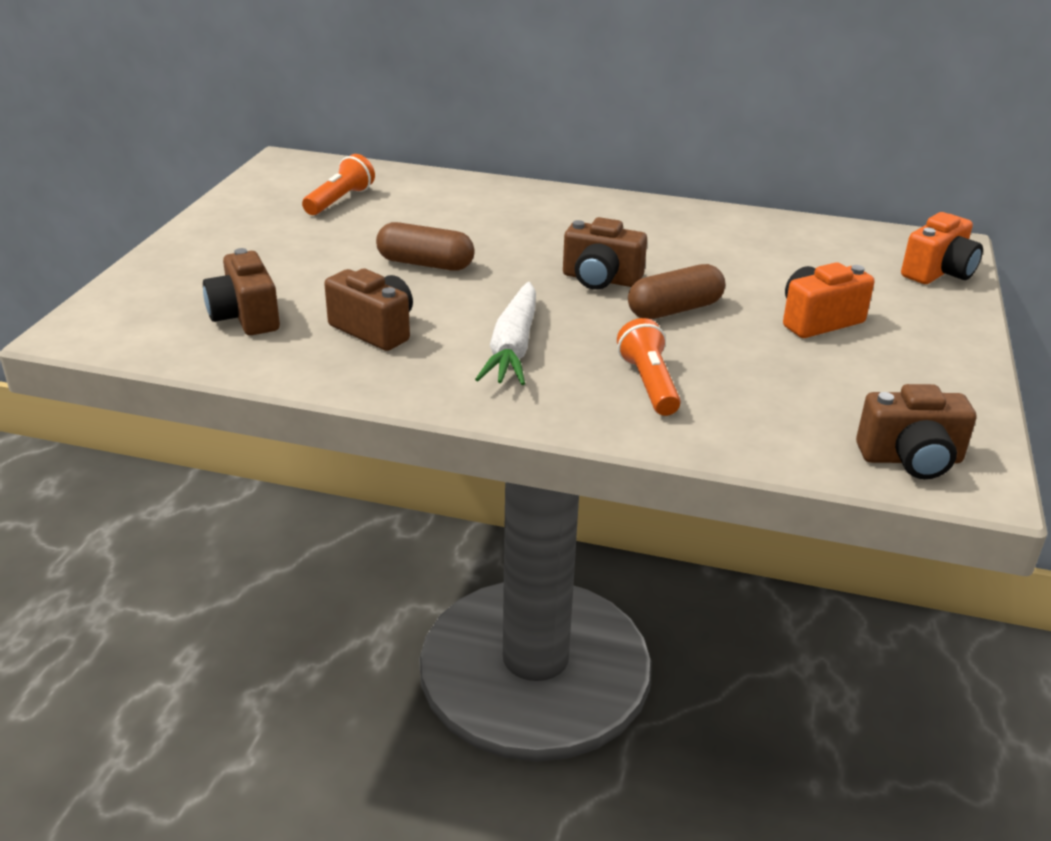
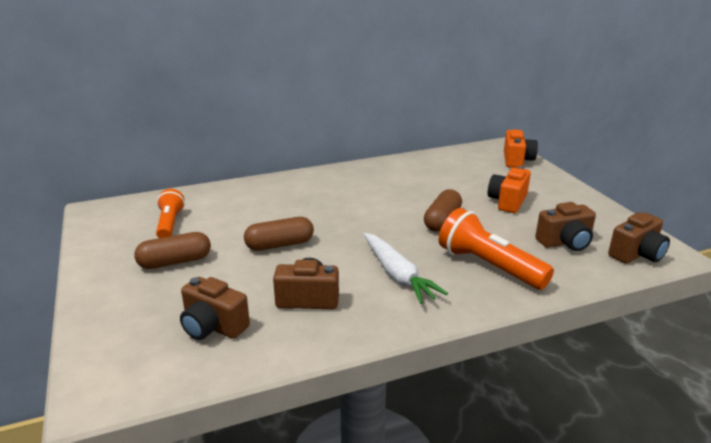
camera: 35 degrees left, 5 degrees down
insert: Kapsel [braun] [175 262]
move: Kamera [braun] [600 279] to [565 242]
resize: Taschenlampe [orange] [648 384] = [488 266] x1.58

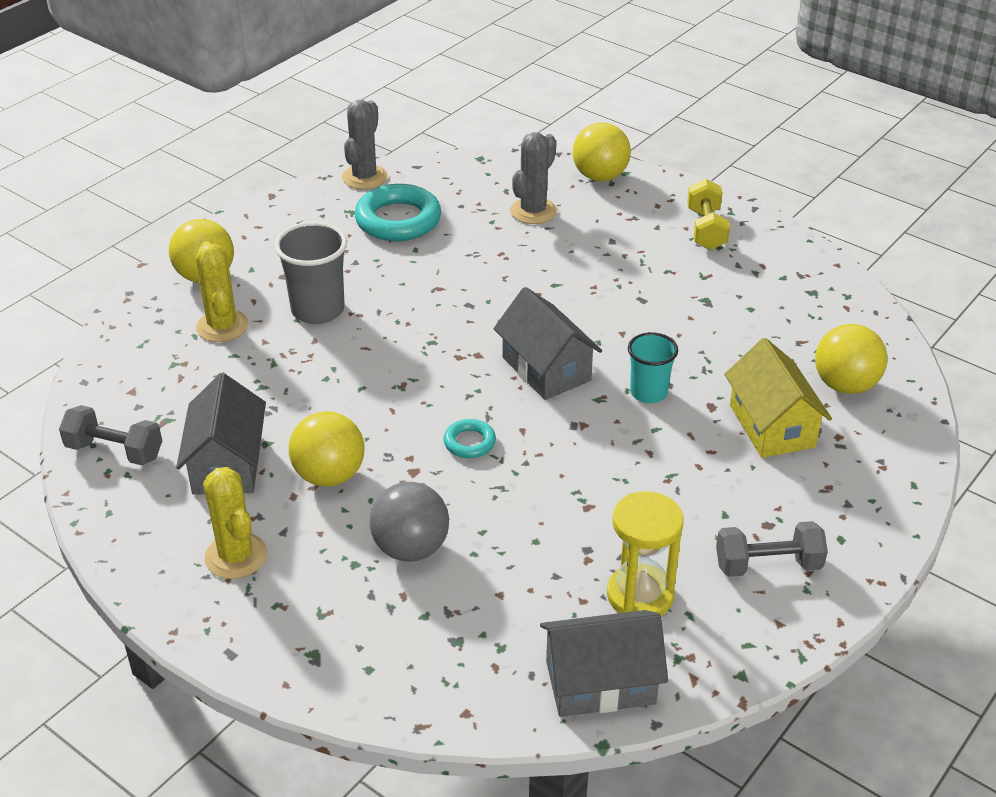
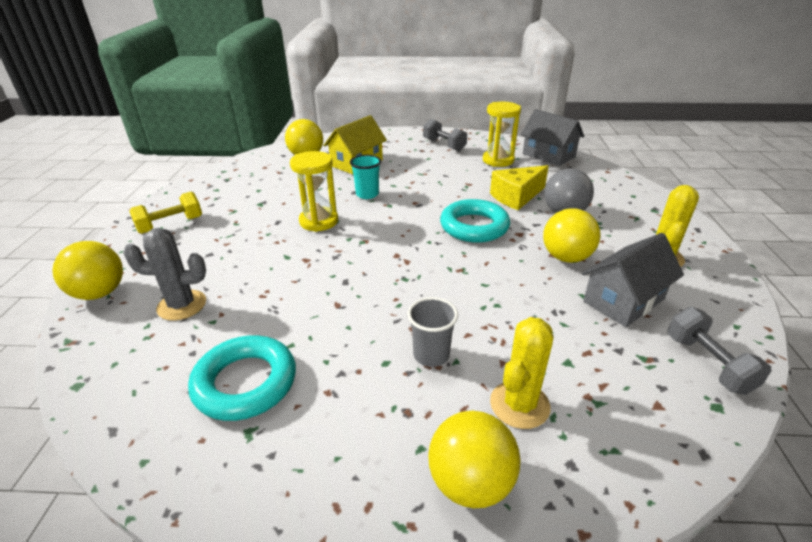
camera: 125 degrees left, 5 degrees down
delete: Kaktus [grau] [364 177]; Haus [grau] [546 369]
insert: Sanduhr [gelb] [319 221]; Käse [gelb] [516 197]
resize: Becher [grau] [318 310] = [431 355] x0.66; Ring [türkis] [469 442] = [474 226] x1.99

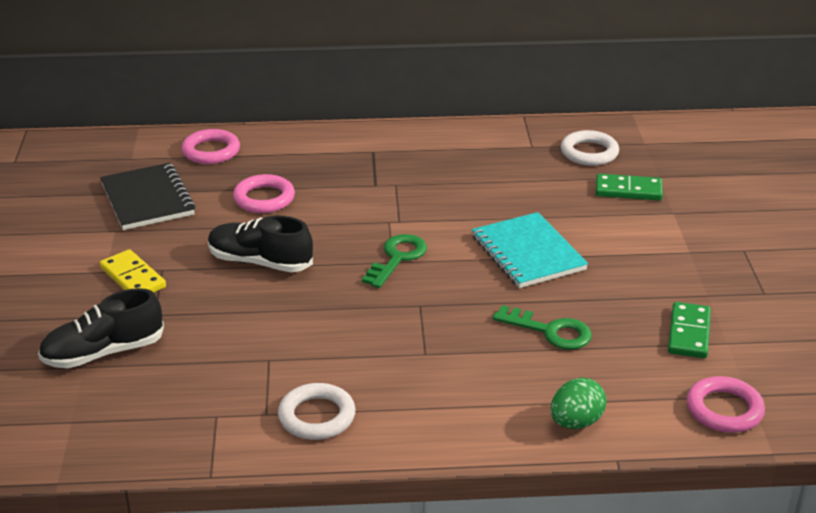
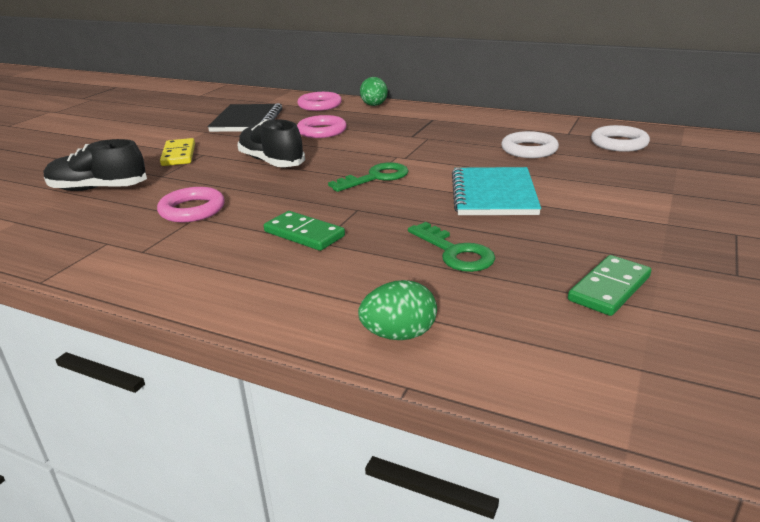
camera: 30 degrees right, 5 degrees down
insert: Ei [grün] [374 105]
move: Ring [rosa] [724 409] to [192 210]; Dominostein [grün] [628 190] to [304 234]; Ring [weiß] [317 416] to [529 149]

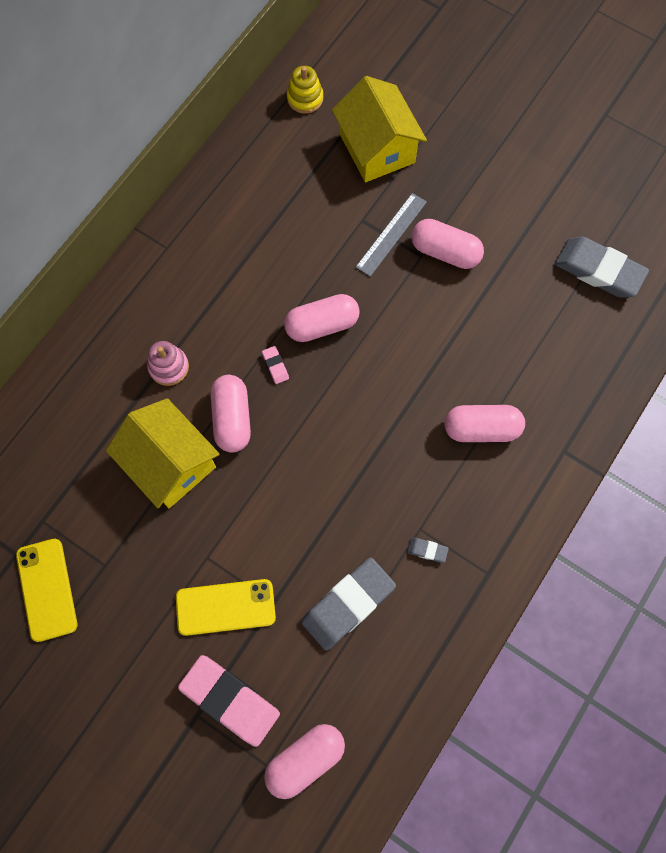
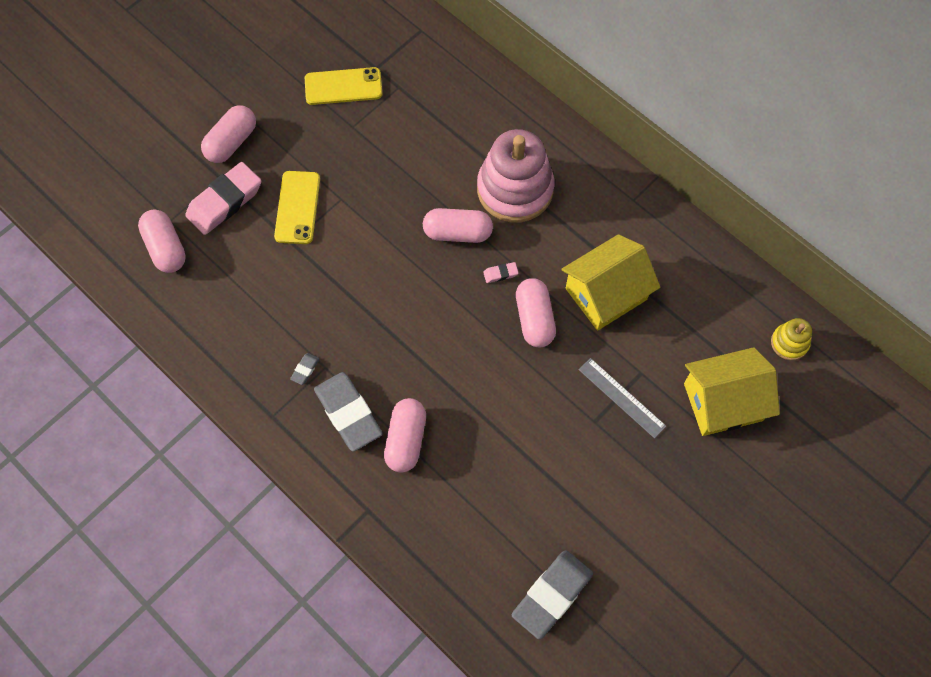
camera: 100 degrees right, 5 degrees down
move: Kapsel [rosa] [445 252] to [231 142]; Radiergummi [grau] [348 604] to [348 413]; Haus [gelb] [170 463] to [606 294]
resize: Stapelspielzeug [rosa] [169 367] = [515 189] x2.15

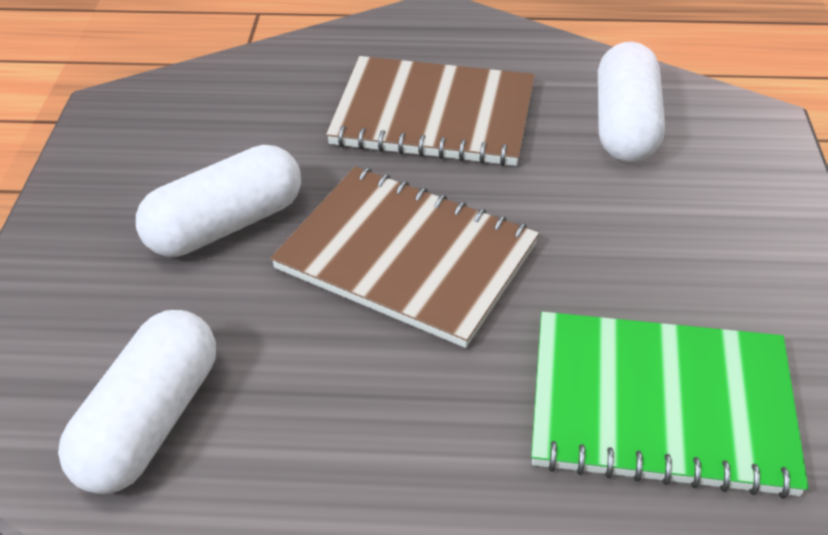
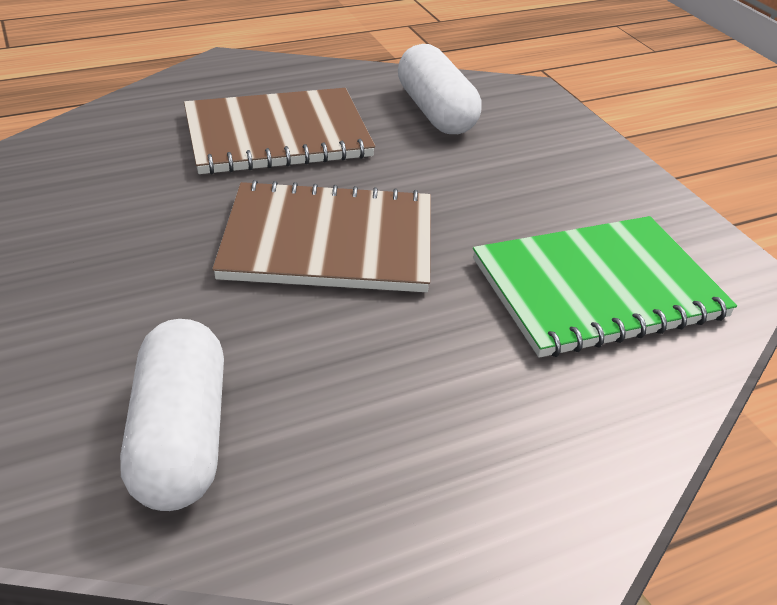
camera: 30 degrees left, 5 degrees down
delete: Kapsel [weiß] [226 225]

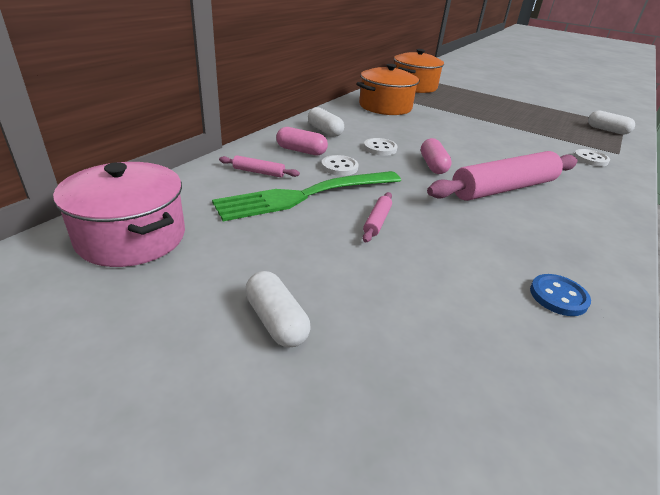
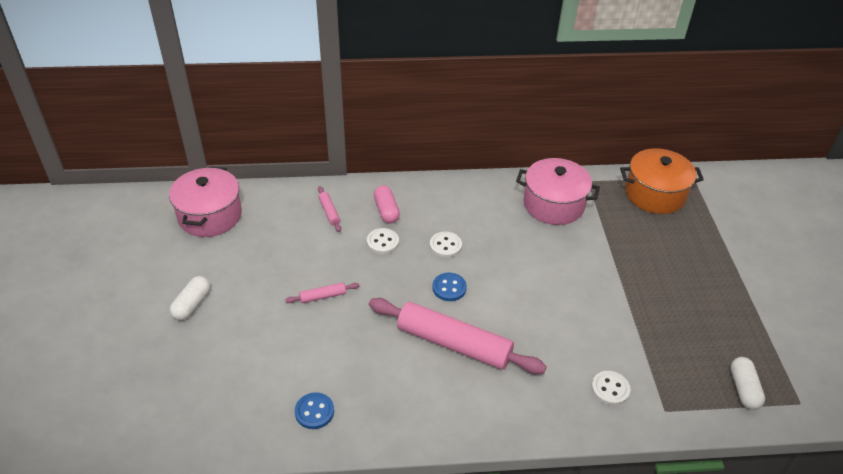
camera: 55 degrees right, 10 degrees up
delete: Gabel [grün] [306 195]; Kapsel [weiß] [325 131]
replace: Kapsel [rosa] [433 165] to Knopf [blau] [449 288]
recolor: Kochtopf [orange] [385 107] to Kochtopf [rosa] [553 204]

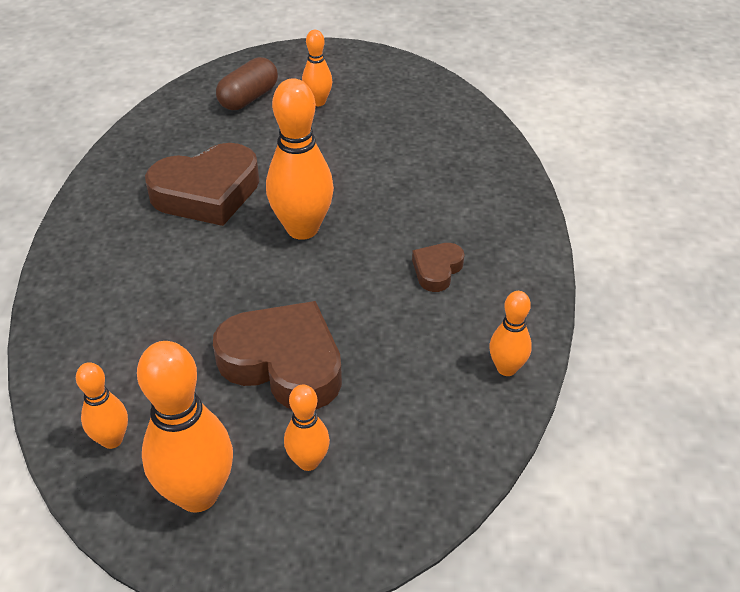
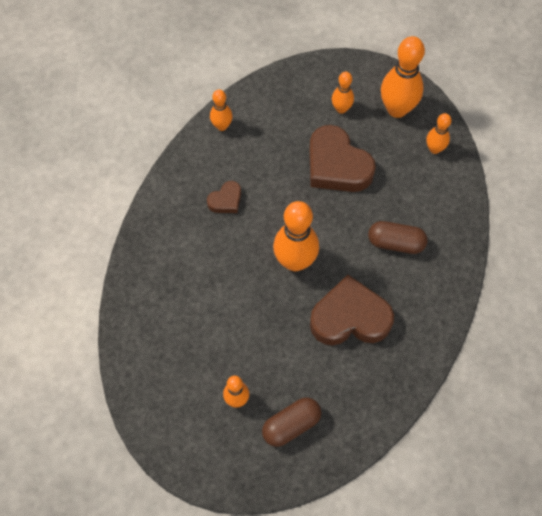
camera: 160 degrees left, 20 degrees up
insert: Kapsel [braun] [395 243]

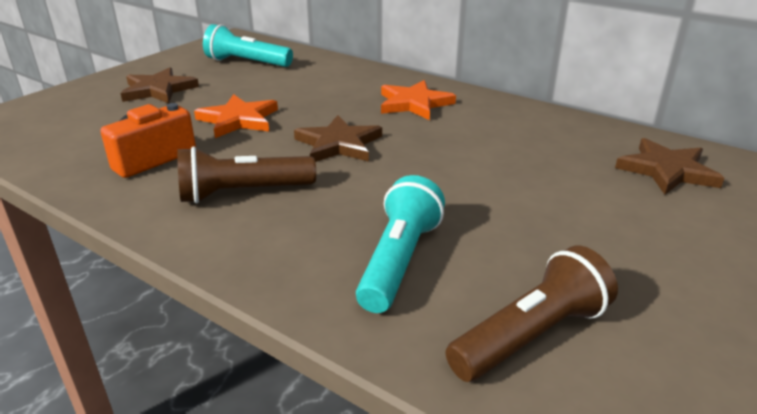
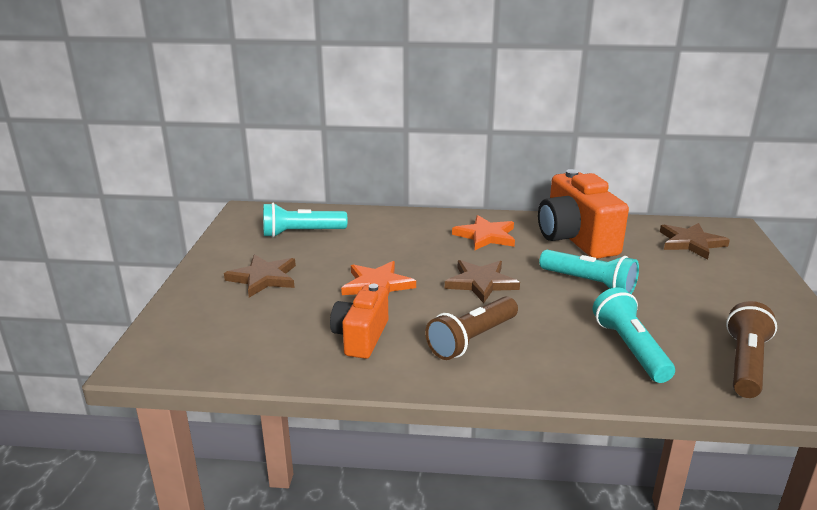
camera: 30 degrees left, 5 degrees down
insert: Kamera [orange] [575 239]; Taschenlampe [türkis] [589 283]

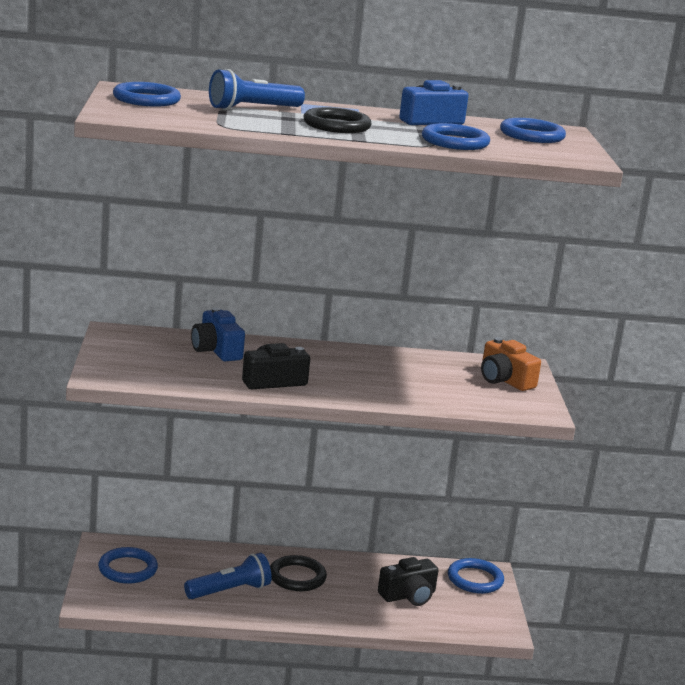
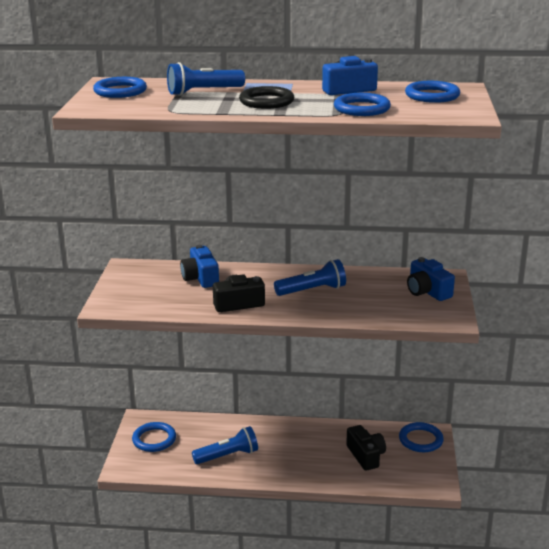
camera: 10 degrees right, 5 degrees up
delete: Ring [schwarz] [297 577]
insert: Taschenlampe [blau] [313 290]
recolor: Kamera [orange] [504 380] to Kamera [blau] [427 291]
rotate: Kamera [schwarz] [408 595] = [366 456] 90 degrees counterclockwise

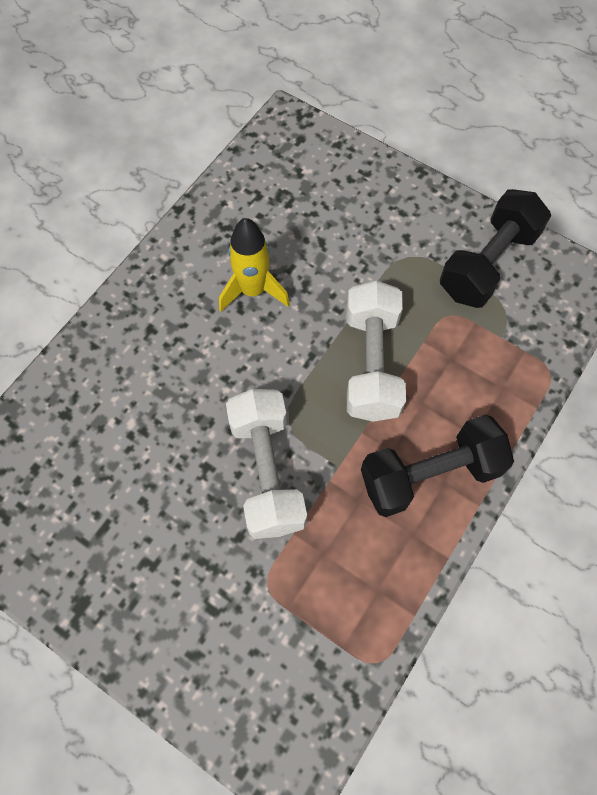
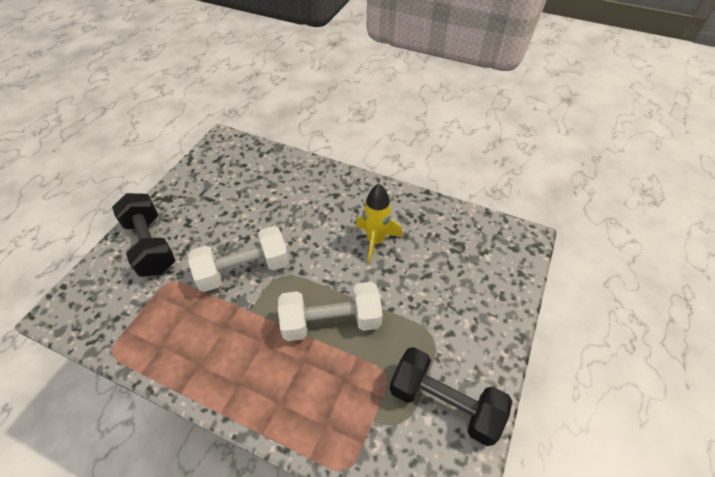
camera: 80 degrees right, 15 degrees down
move: Hantel [schwarz] [430 474] to [151 245]

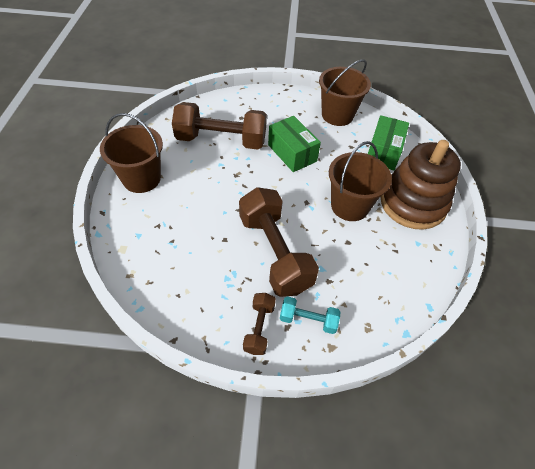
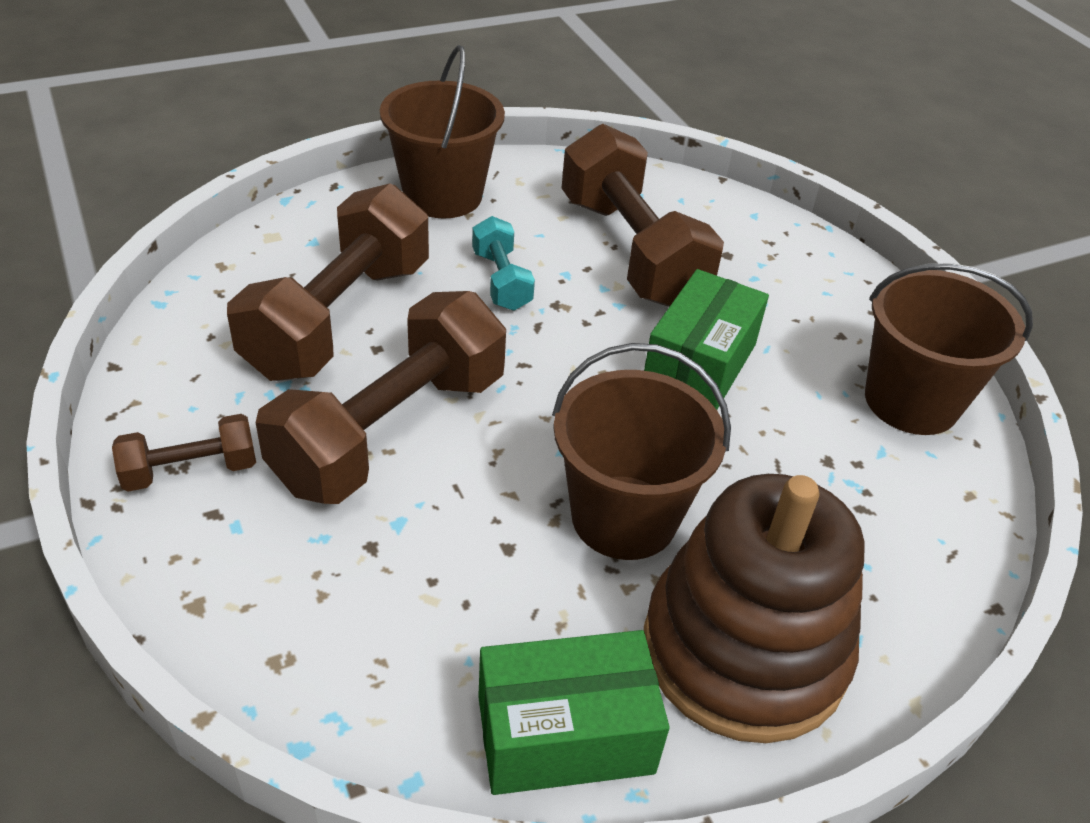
camera: 60 degrees right, 10 degrees down
insert: Hantel [braun] [339 318]
move: Hantel [türkis] [308 320] to [501 280]; Schachtel [grün] [383 152] to [565 734]

